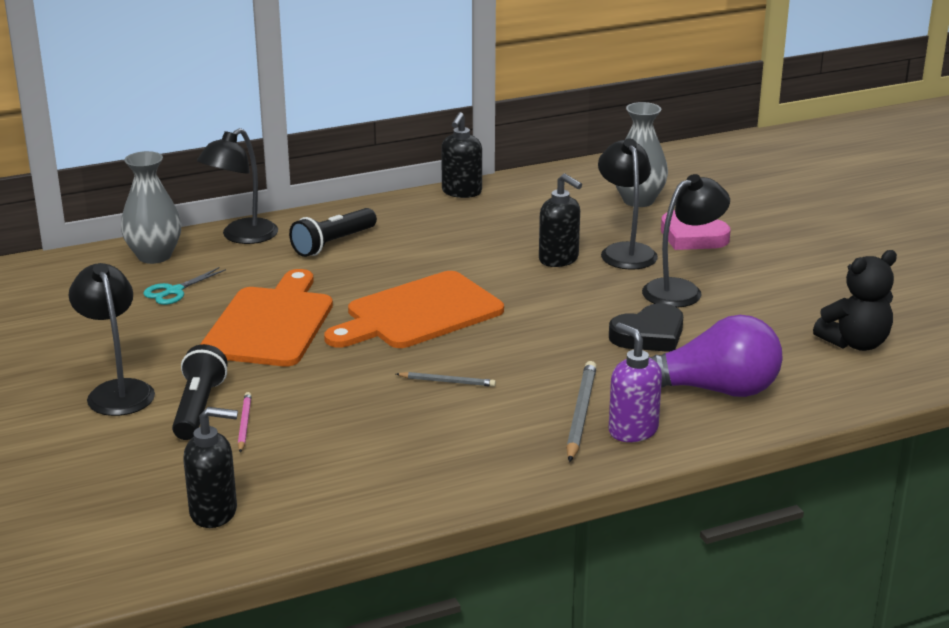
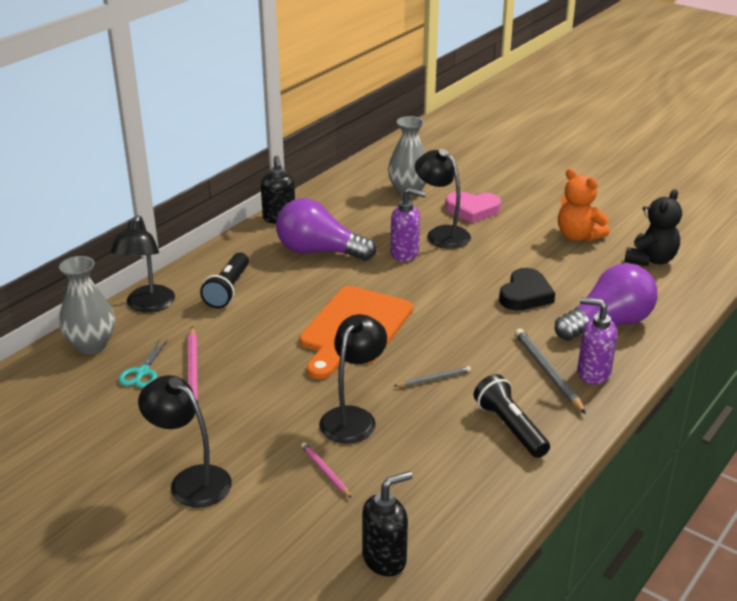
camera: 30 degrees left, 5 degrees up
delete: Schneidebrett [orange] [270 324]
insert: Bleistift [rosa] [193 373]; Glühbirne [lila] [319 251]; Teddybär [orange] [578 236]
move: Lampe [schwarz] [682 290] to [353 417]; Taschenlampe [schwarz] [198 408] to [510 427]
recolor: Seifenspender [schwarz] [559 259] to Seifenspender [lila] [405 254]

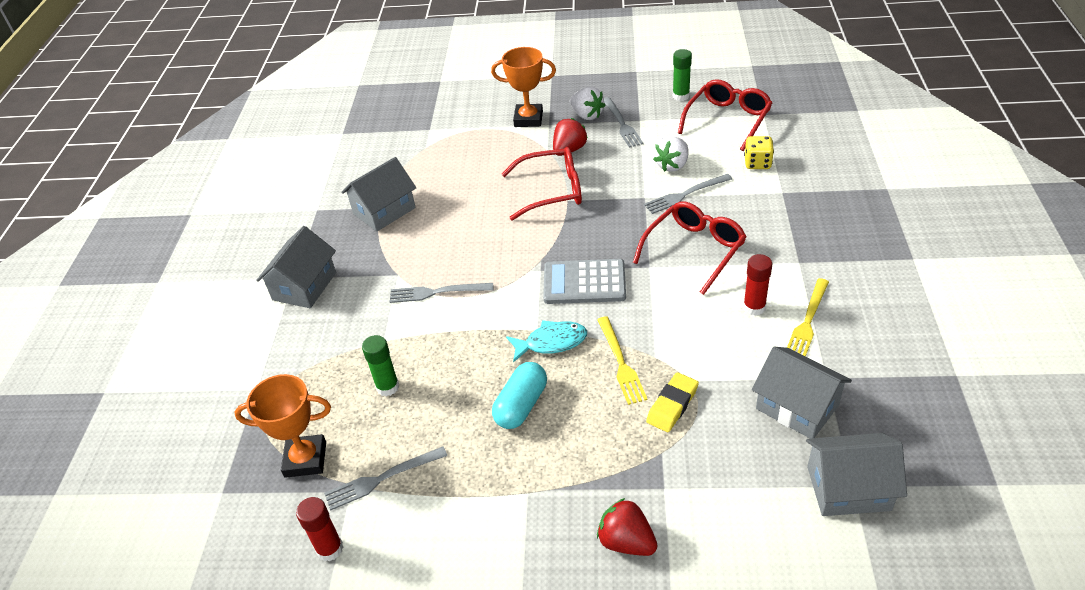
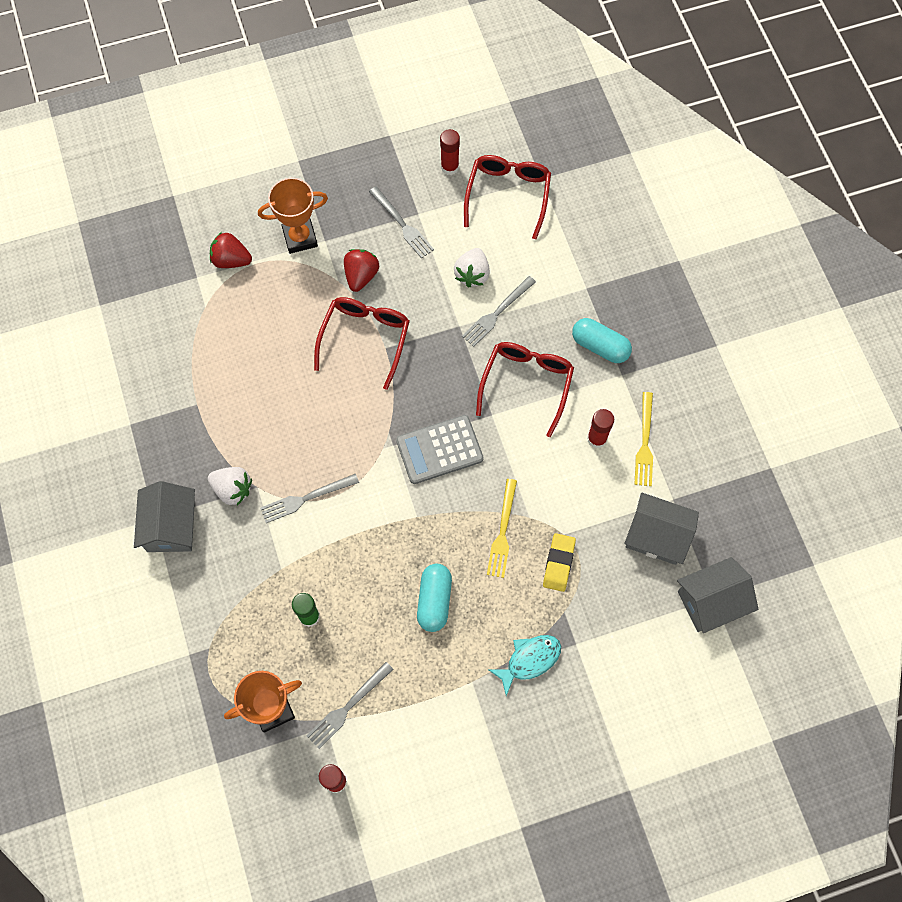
camera: 25 degrees left, 25 degrees up
delete: Haus [grau] [384 211]; Spielwürfel [gelb] [757 163]
insert: Kapsel [türkis] [600 346]
move: Erdbeere [weiß] [587 115] to [232 489]; Erdbeere [rot] [626 541] to [231 260]; Fisch [türkis] [551 342] to [529 660]
recolor: Klebestift [grün] [681 96] to Klebestift [rot] [449 167]
rotate: Brille [rot] [551 191] = [365 339] 45 degrees counterclockwise; Gabel [gelb] [620 363] = [502 532] 45 degrees clockwise

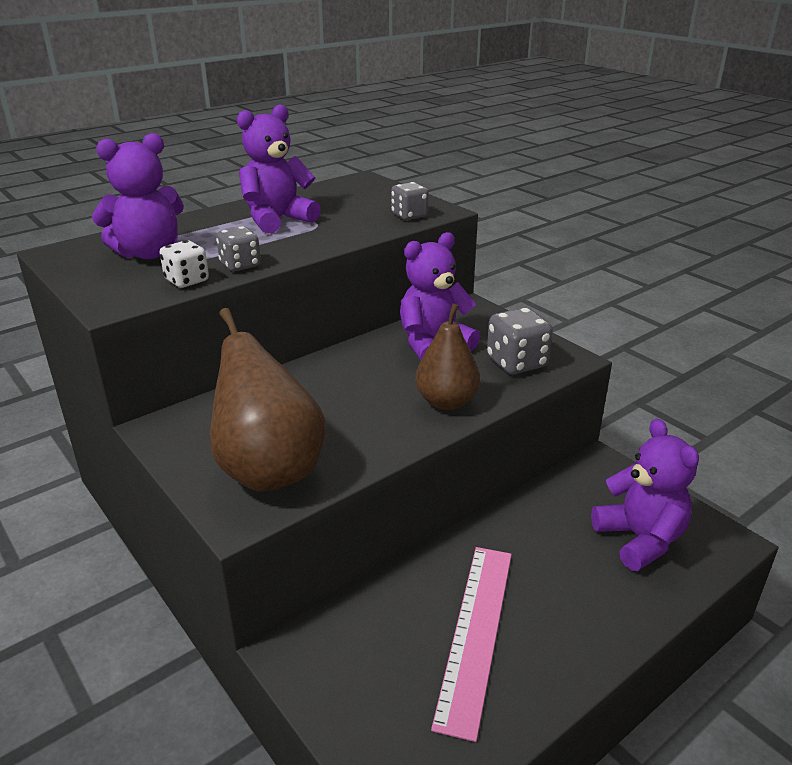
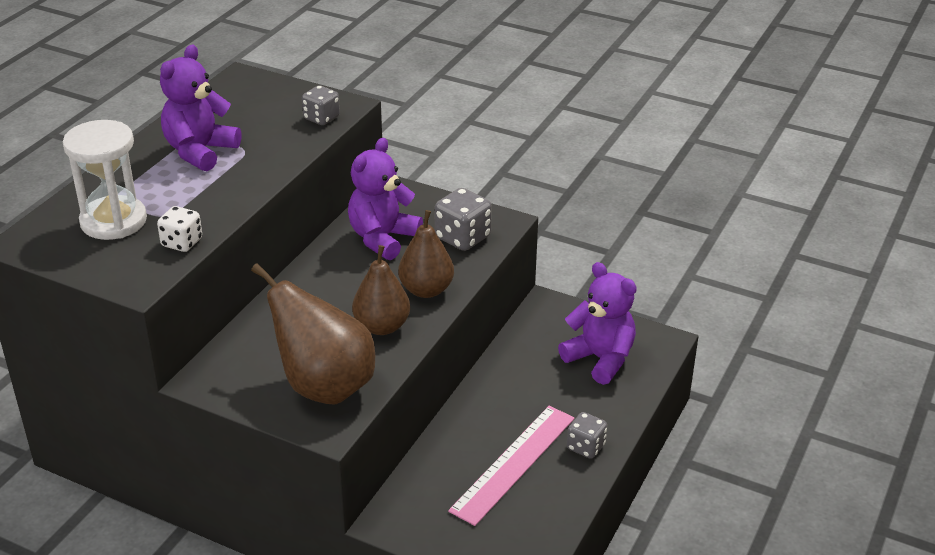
camera: 25 degrees left, 5 degrees up
insert: Birne [braun] [382 326]
move: Spielwürfel [grau] [240 265] to [585 447]
replace: Teddybär [lila] [148 253] to Sanduhr [weiß] [113 221]
rotate: Lineal [rosa] [475 633] = [513 463] 45 degrees clockwise

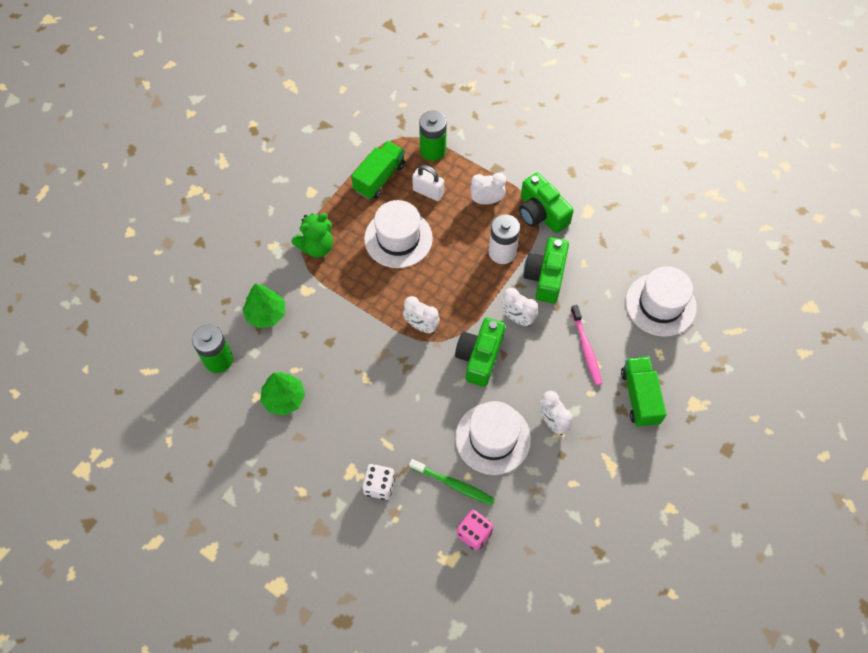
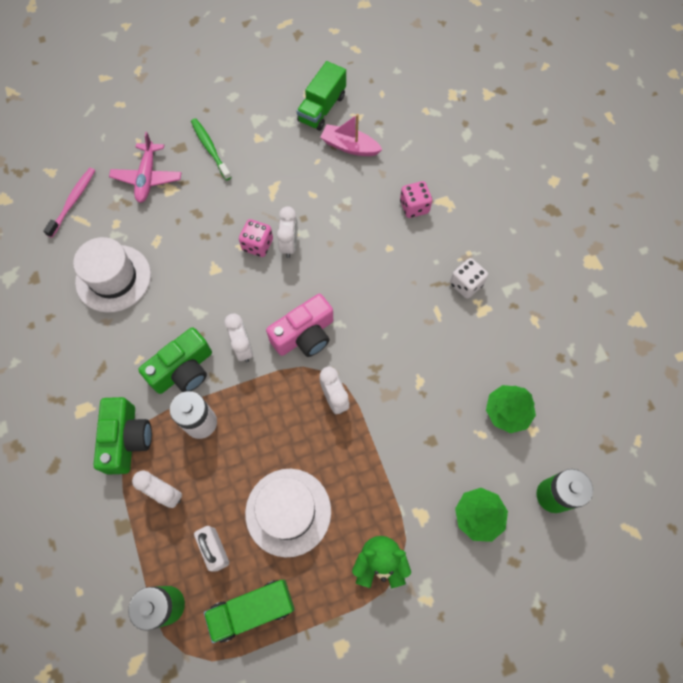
camera: 145 degrees left, 5 degrees up
delete: Hut [weiß] [493 438]
insert: Flugzeug [rosa] [147 178]; Spielwürfel [rosa] [257 245]; Boot [rosa] [349 146]
move: Zahnbürste [rosa] [586 348] to [73 201]; Zahnbürste [grün] [453 484] to [210 148]; Lastwagen [grün] [639 397] to [322 108]
recolor: Kamera [grün] [479 357] to Kamera [rosa] [304 335]

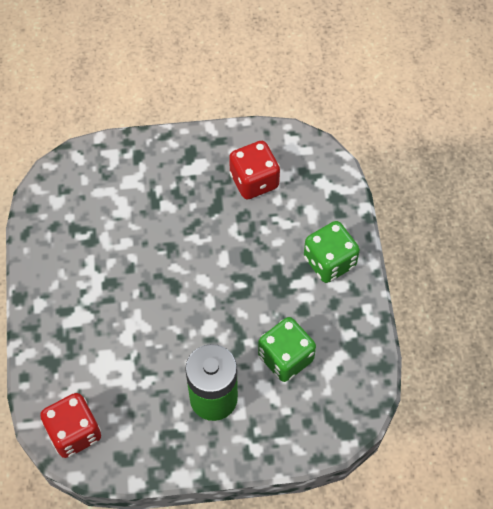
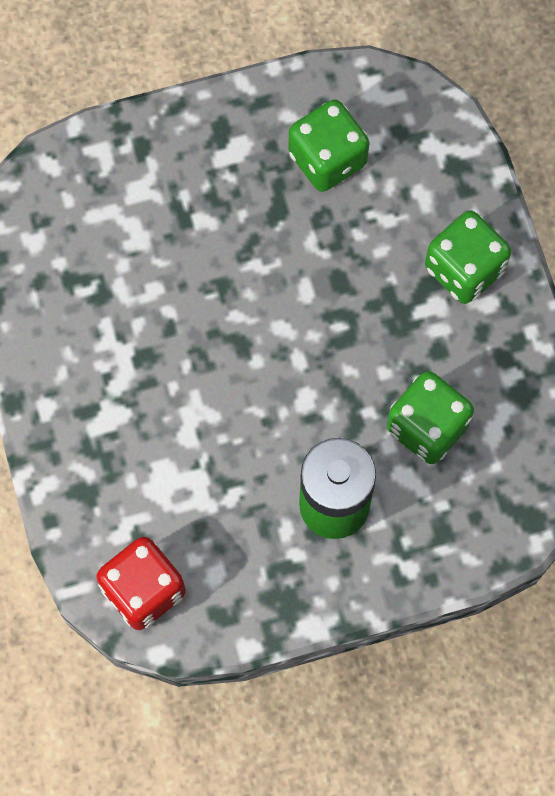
camera: 10 degrees left, 10 degrees up
recolor: Spielwürfel [rot] [254 181] to Spielwürfel [grün] [327 159]

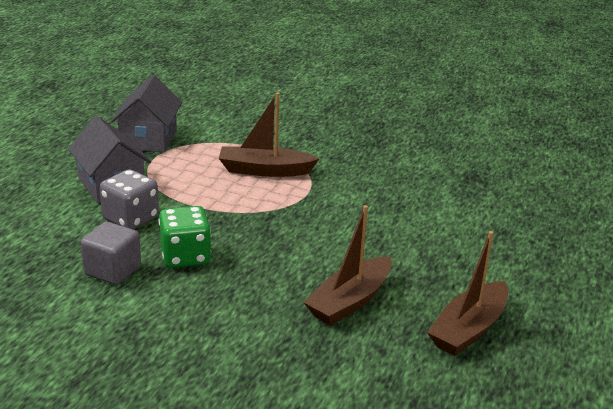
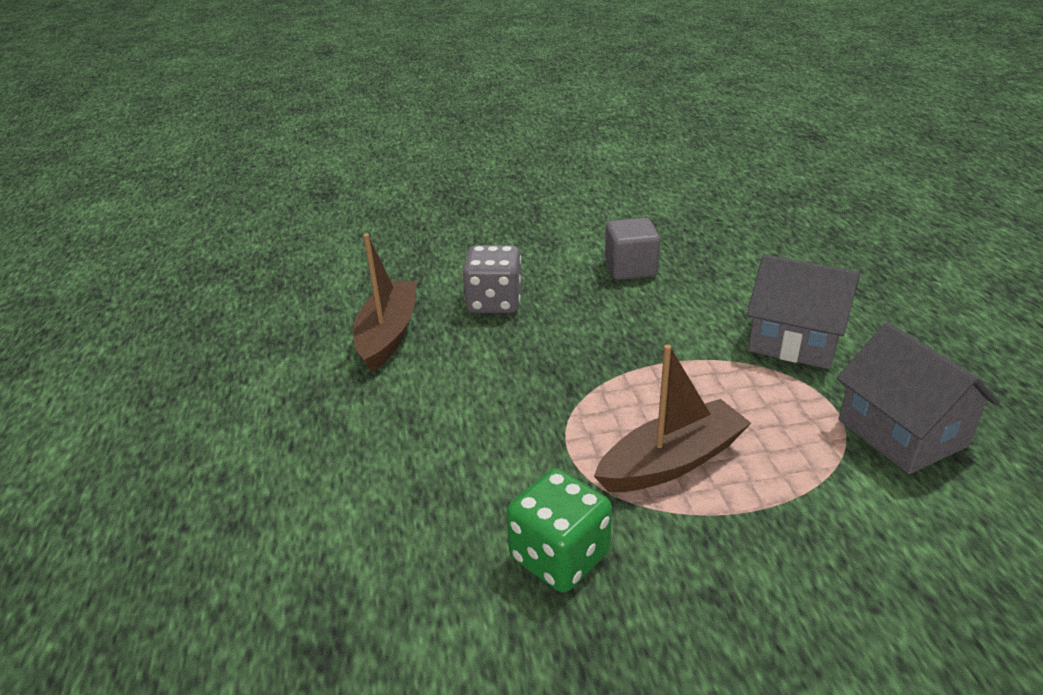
camera: 150 degrees right, 5 degrees up
delete: Boot [braun] [468 329]
move: Spielwürfel [grau] [130 219] to [494 302]; Spielwürfel [grün] [185 256] to [560 556]

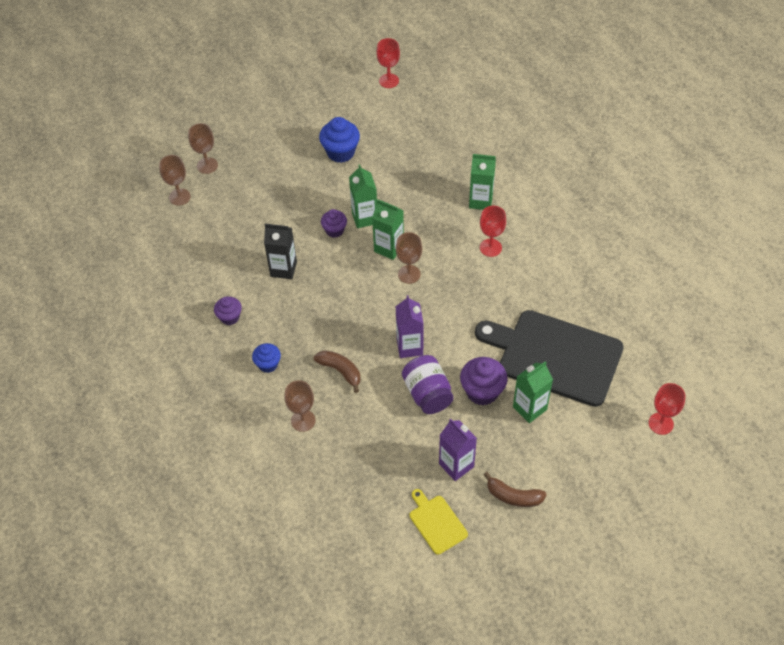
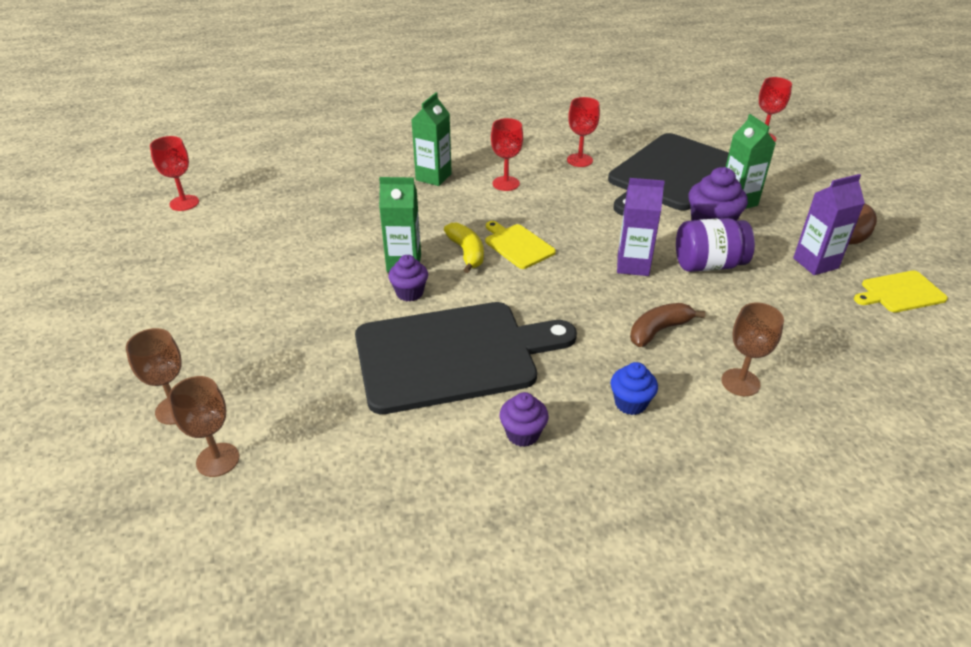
camera: 75 degrees left, 15 degrees down
delete: Muffin [blau] [340 152]
insert: Kelch [rot] [579 160]
replace: Getränkekarton [schwarz] [283 269] to Schneidebrett [schwarz] [453 355]; Getränkekarton [grün] [389 248] to Banane [gelb] [467 253]; Kelch [braun] [409 274] to Schneidebrett [gelb] [517 245]

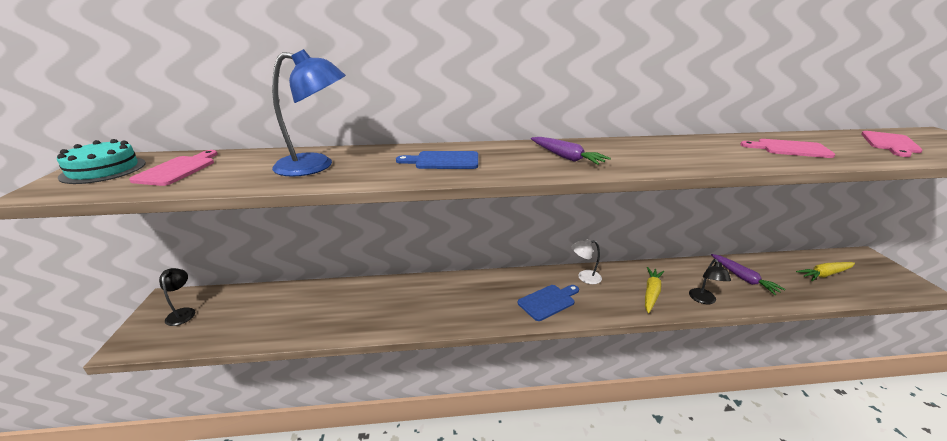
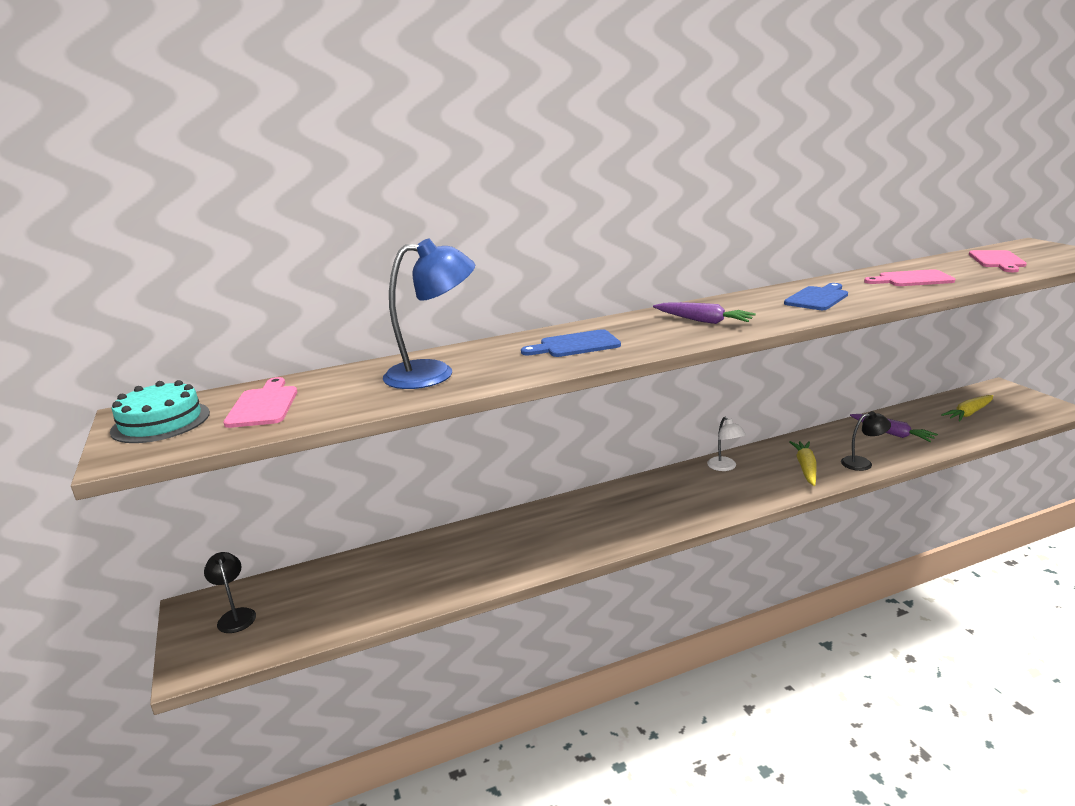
camera: 15 degrees left, 5 degrees down
move: Schneidebrett [blau] [548 301] to [817 298]
rotate: Lampe [weiß] [584 277] = [725 467] 90 degrees counterclockwise; Lampe [schwarz] [704 300] = [862 463] 90 degrees counterclockwise

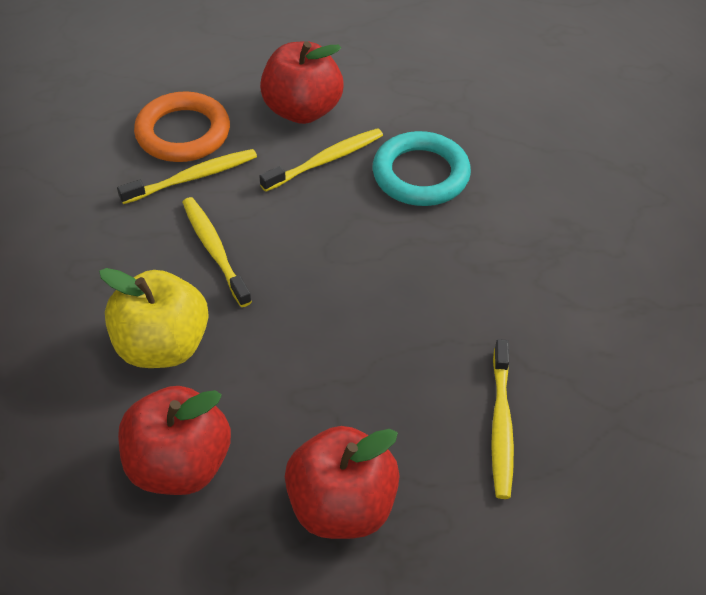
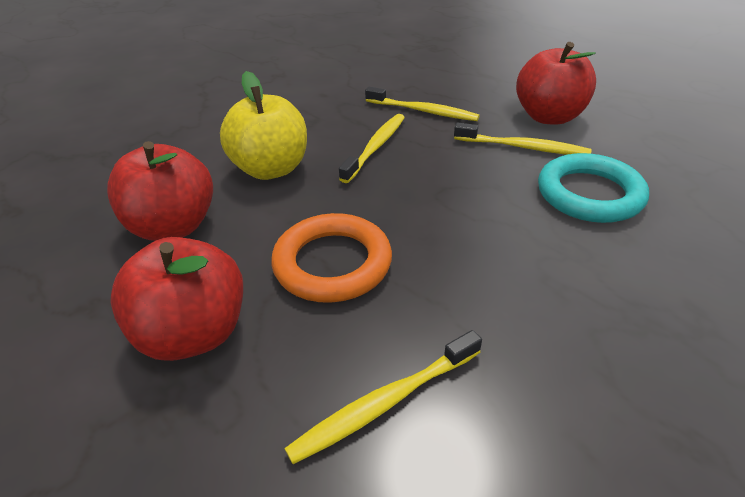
camera: 55 degrees right, 10 degrees down
move: Ring [orange] [183 133] to [332 263]

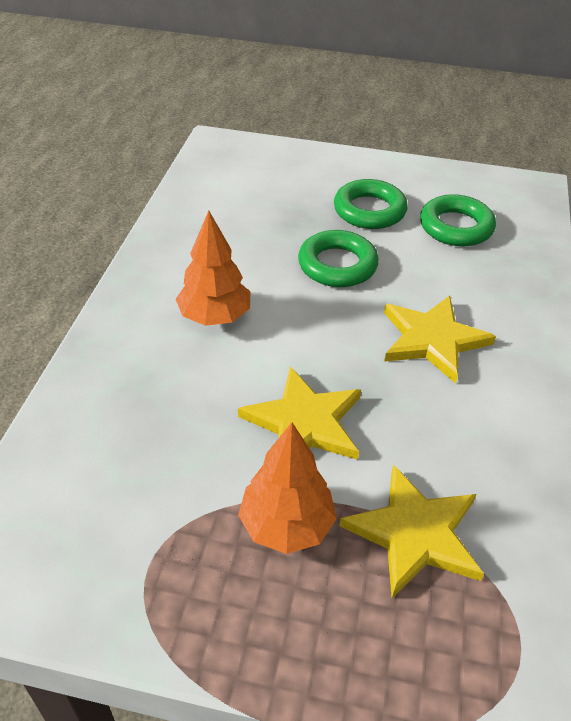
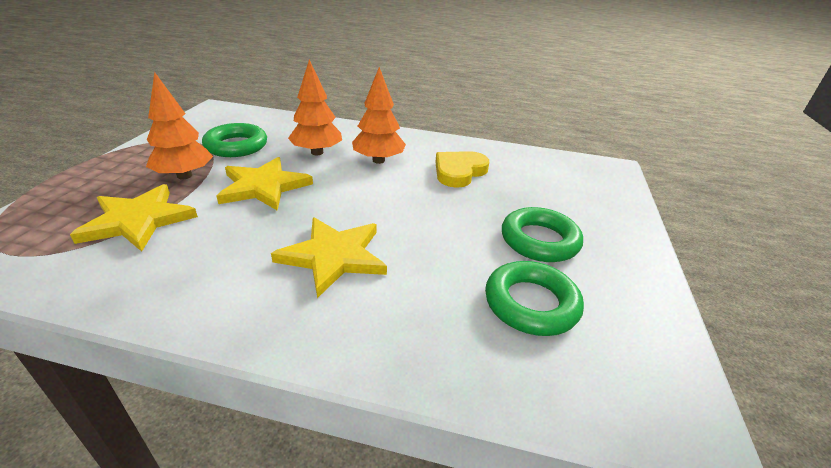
camera: 90 degrees right, 10 degrees down
insert: Baum [orange] [317 152]; Herz [gelb] [459 172]
move: Ring [grün] [337 265] to [236 146]

